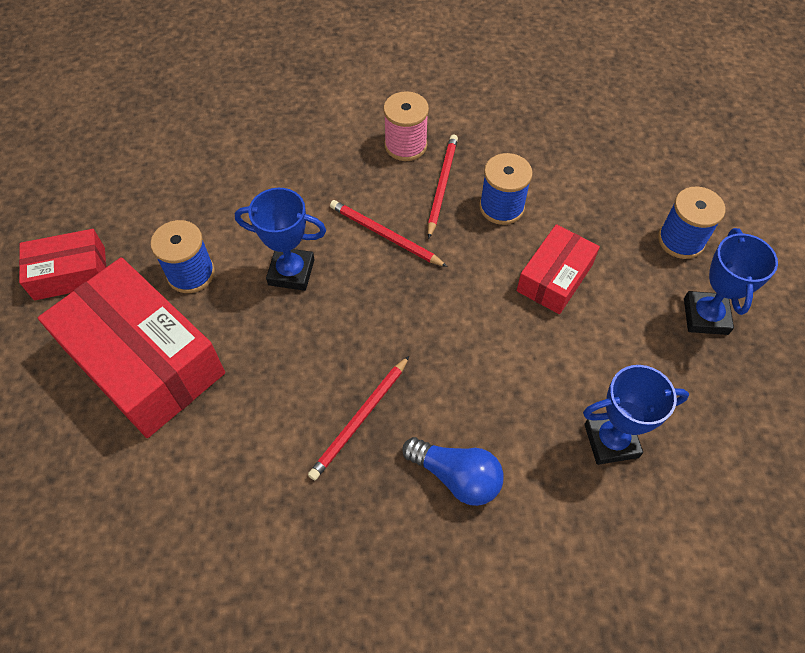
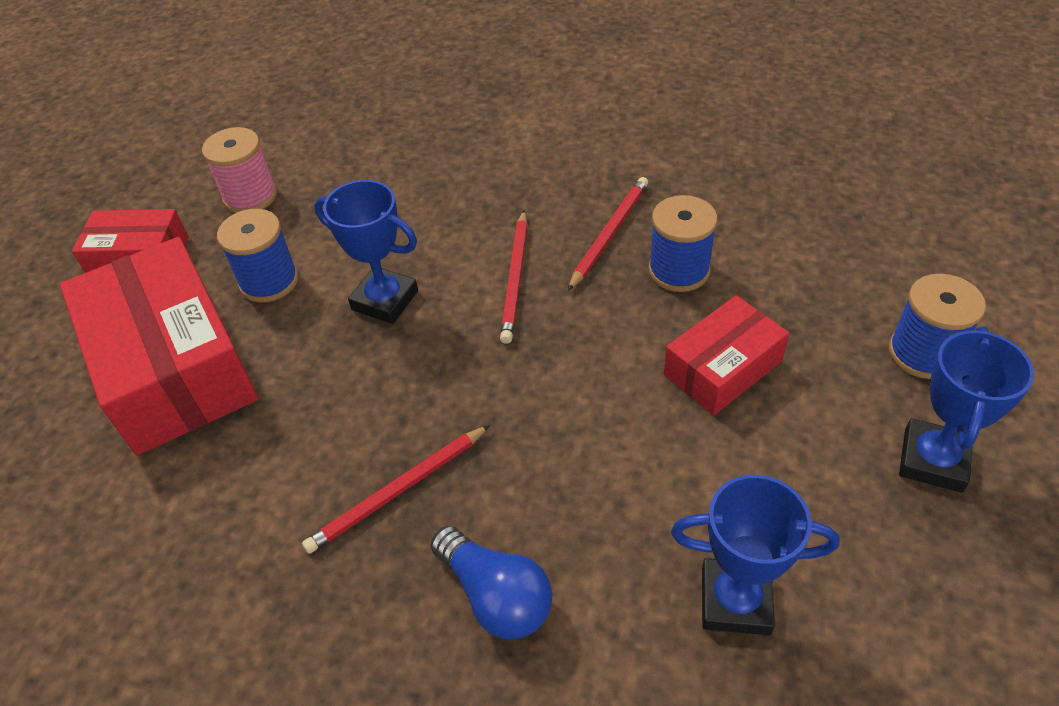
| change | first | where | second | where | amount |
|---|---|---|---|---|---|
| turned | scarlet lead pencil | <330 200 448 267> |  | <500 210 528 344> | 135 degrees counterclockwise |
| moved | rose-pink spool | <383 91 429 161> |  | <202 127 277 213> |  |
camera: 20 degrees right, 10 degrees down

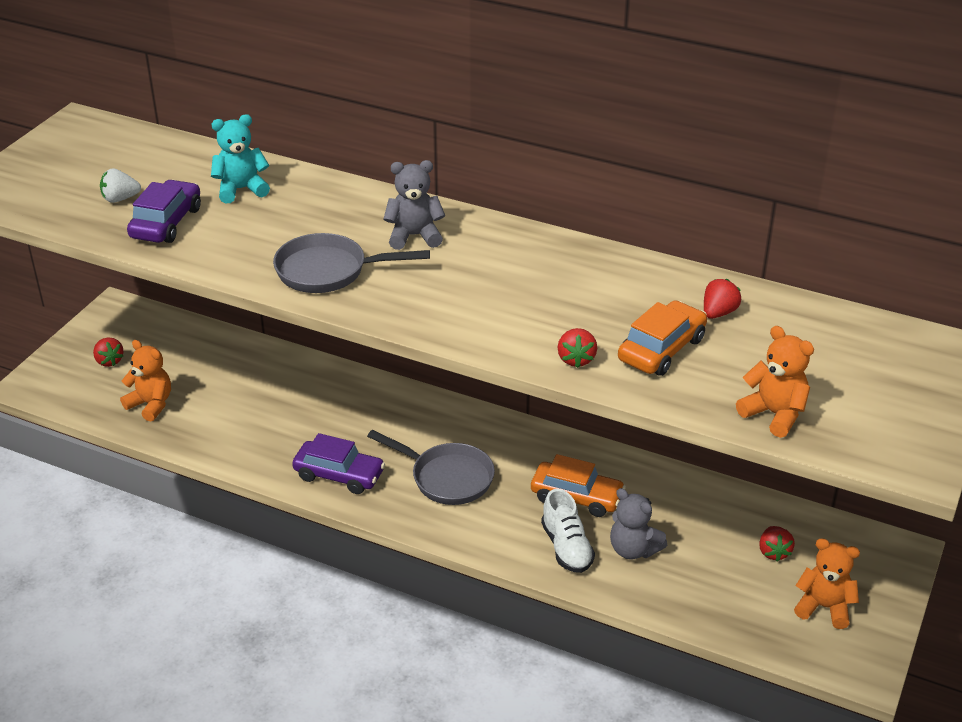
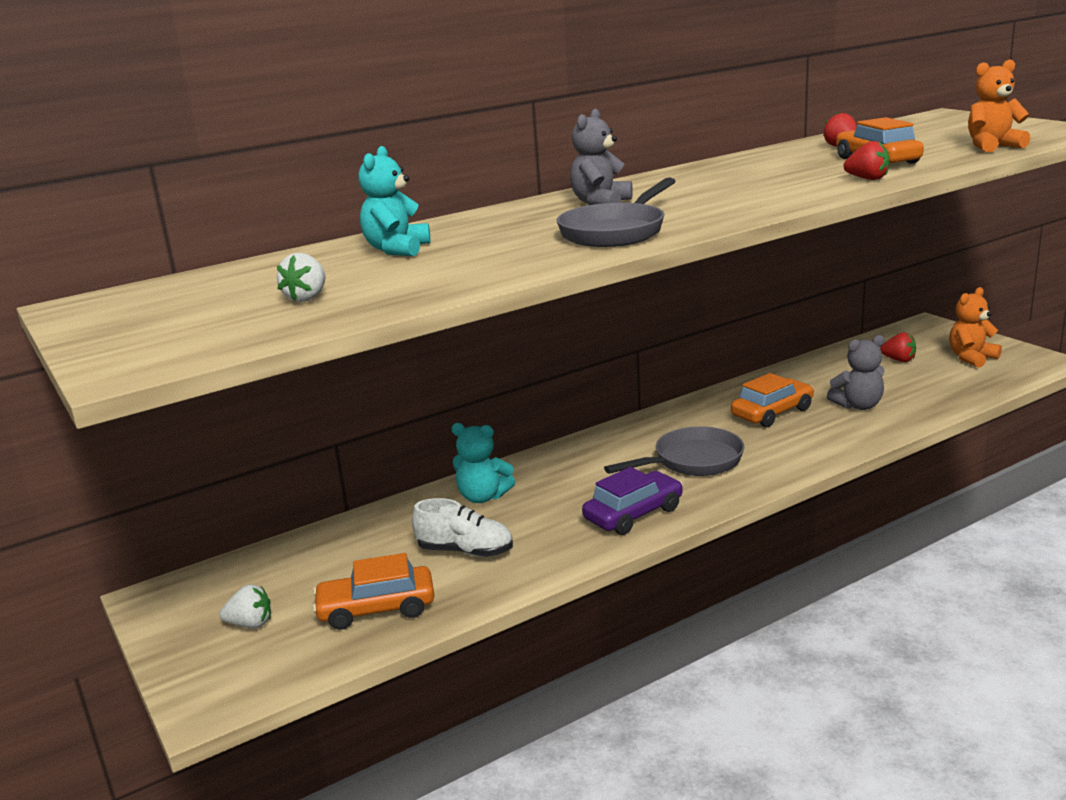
| change | first | where | second | where | amount |
|---|---|---|---|---|---|
| recoloured | scarlet toy strawberry | <93 337 123 367> | pure white toy strawberry | <220 584 271 628> |  |
| replaced | orange-coloured teddy bear | <120 340 171 422> | orange-coloured car | <313 553 434 630> |  |
| removed | purple car | <127 180 201 243> |  |  |  |
| moved | pure white lace-up shoe | <541 489 595 573> |  | <412 498 513 557> |  |
| added |  |  | aqua teddy bear | <452 423 515 503> |  |
camera: 55 degrees left, 15 degrees down

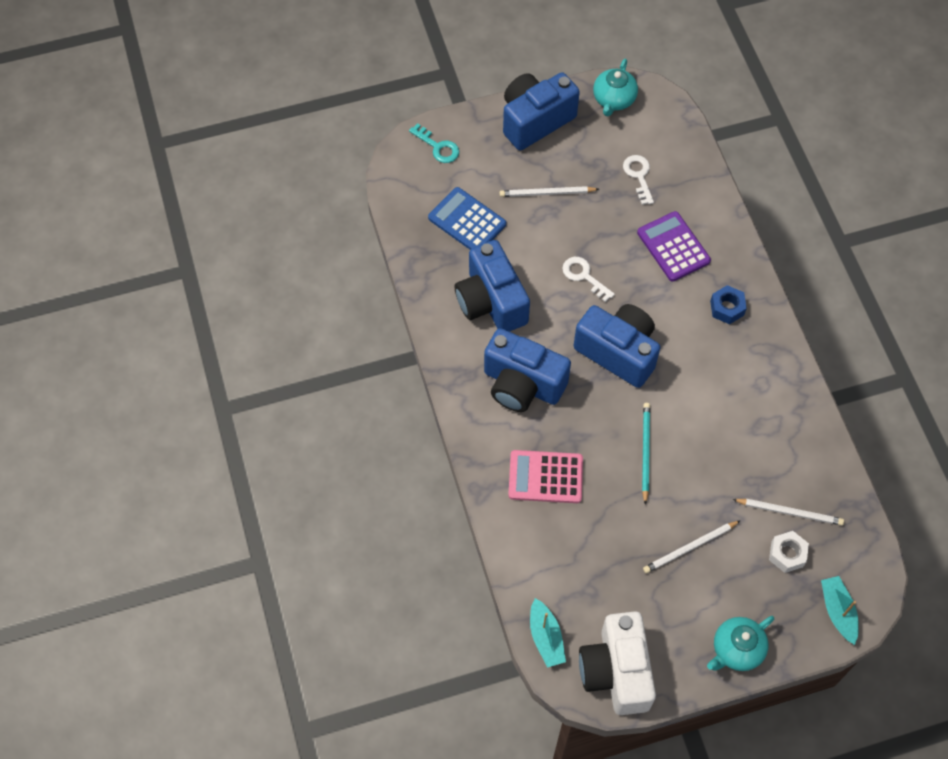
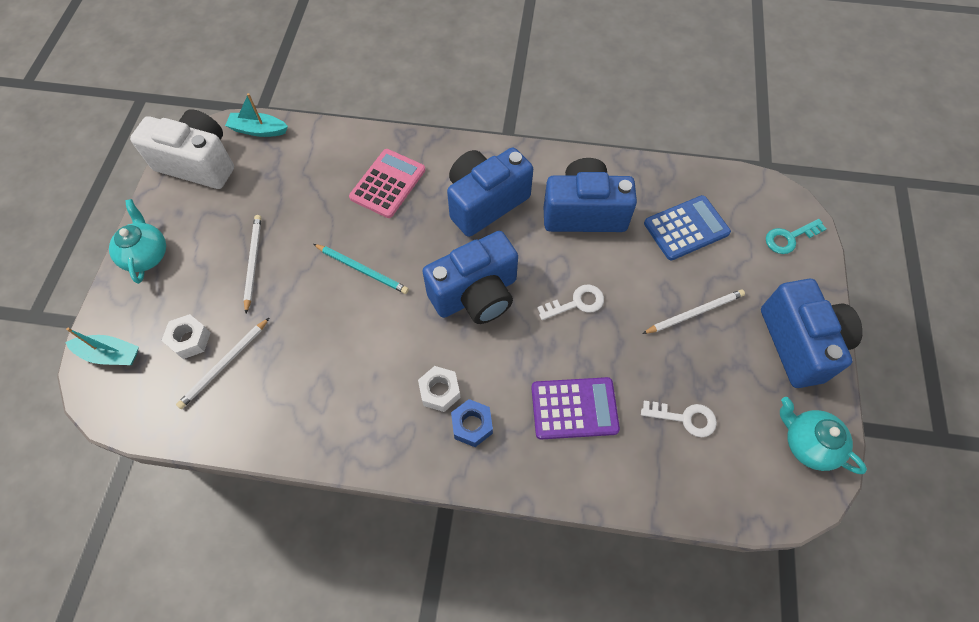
| change | first | where | second | where | amount |
|---|---|---|---|---|---|
| turned | pure white lead pencil | <500 186 599 197> |  | <642 289 745 334> | 45 degrees clockwise |
| added |  |  | pure white hexagon nut | <418 366 460 412> |  |
camera: 115 degrees right, 0 degrees up

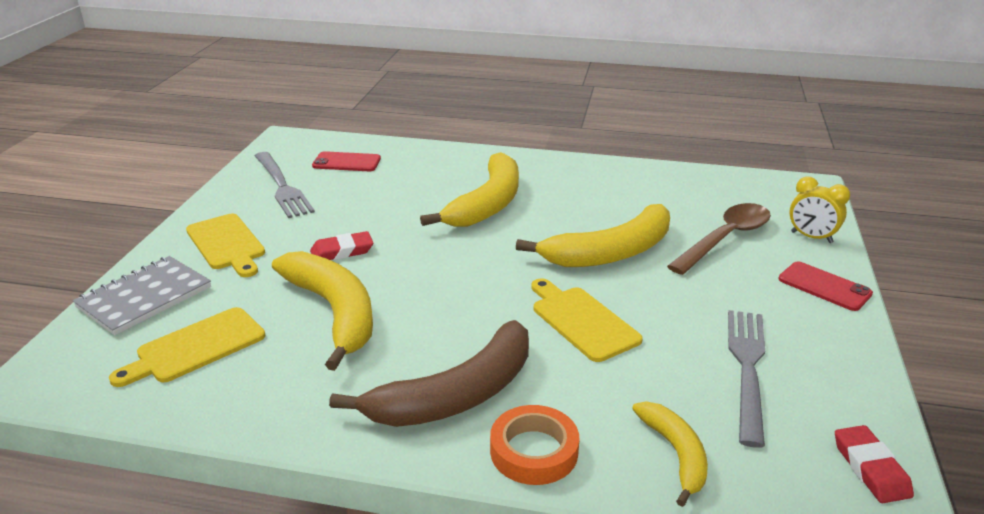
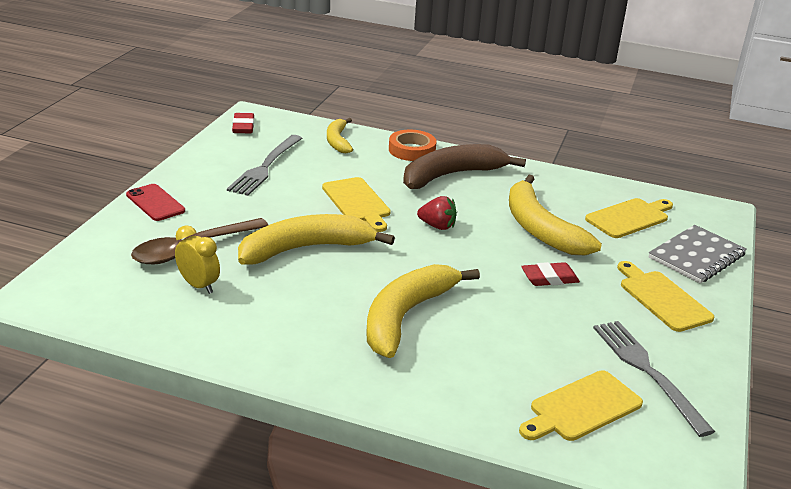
| change | first | where | second | where | amount |
|---|---|---|---|---|---|
| replaced | scarlet phone | <312 151 381 171> | golden chopping board | <519 370 643 441> |  |
| moved | golden alarm clock | <789 176 850 243> |  | <175 225 220 294> |  |
| added |  |  | scarlet toy strawberry | <417 196 457 230> |  |
camera: 175 degrees left, 0 degrees up

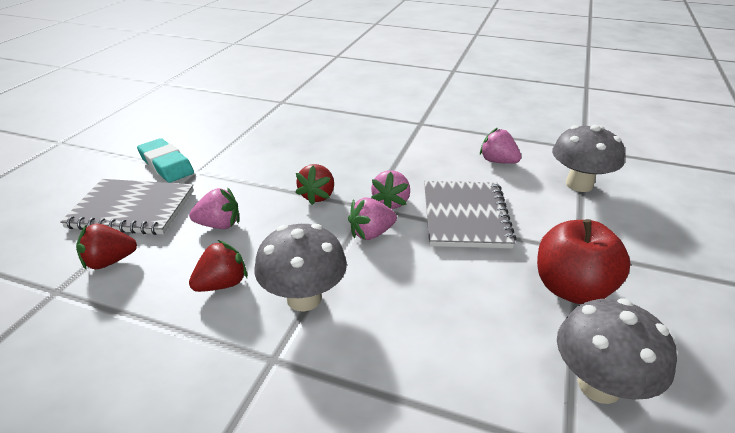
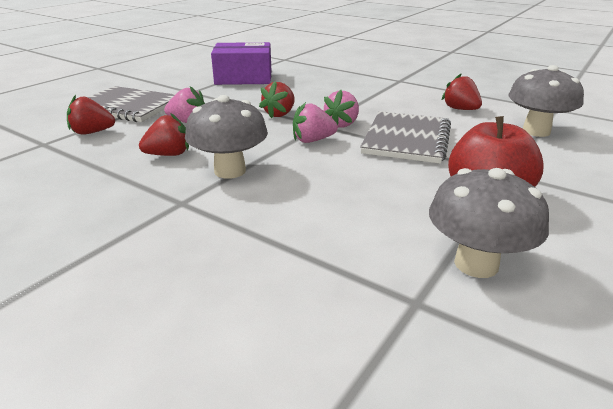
| change | first | where | second | where | amount |
|---|---|---|---|---|---|
| removed | aqua eraser | <137 138 194 182> |  |  |  |
| recoloured | rose-pink toy strawberry | <480 127 521 164> | scarlet toy strawberry | <442 73 482 110> |  |
| added |  |  | purple box | <211 42 271 85> |  |
camera: 15 degrees right, 5 degrees down

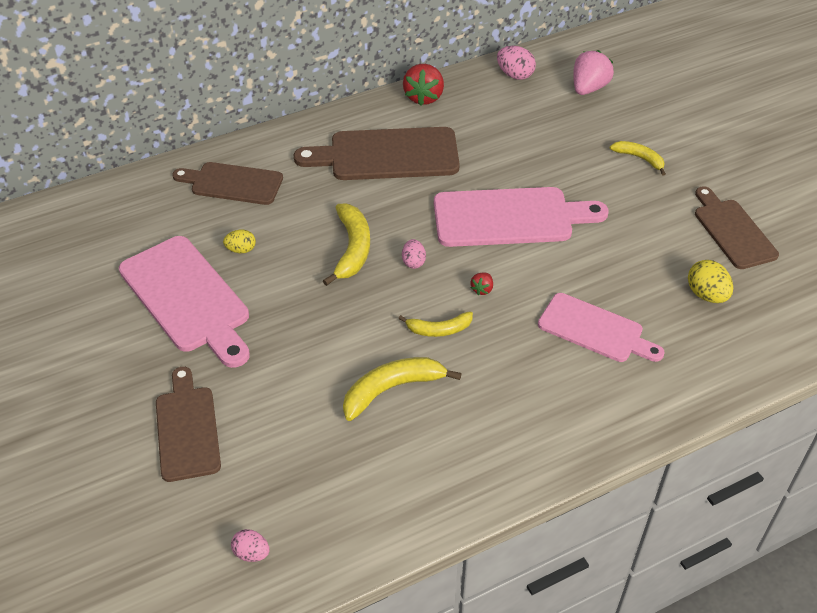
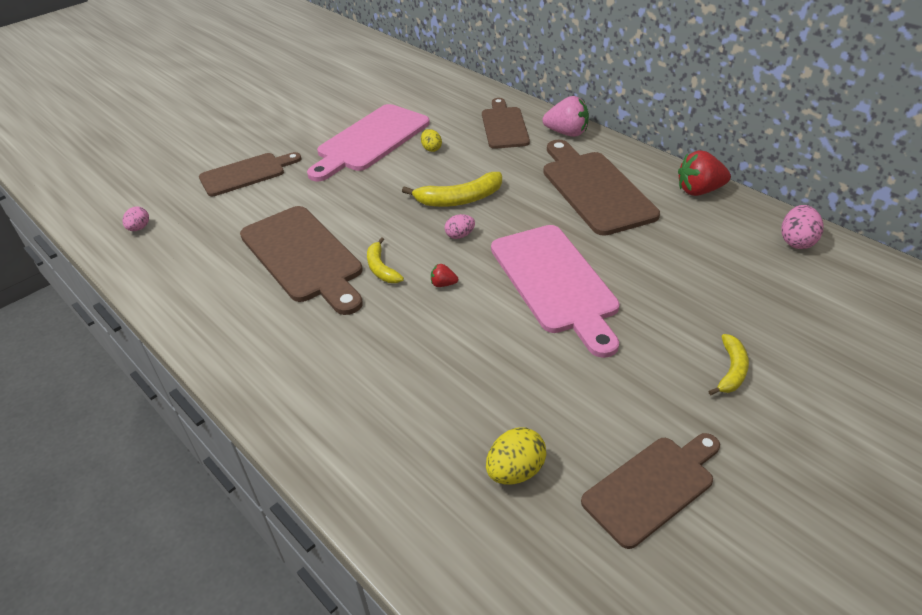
| change | first | where | second | where | amount |
|---|---|---|---|---|---|
| replaced | golden banana fruit | <343 357 462 421> | brown chopping board | <240 206 363 315> |  |
| removed | rose-pink chopping board | <538 293 665 362> |  |  |  |
| moved | rose-pink toy strawberry | <573 50 614 95> |  | <543 96 589 137> |  |
camera: 75 degrees right, 5 degrees down

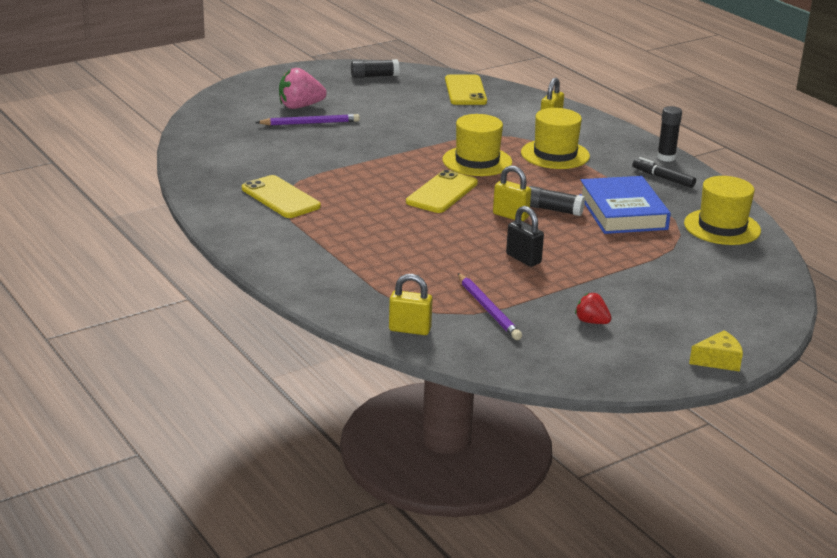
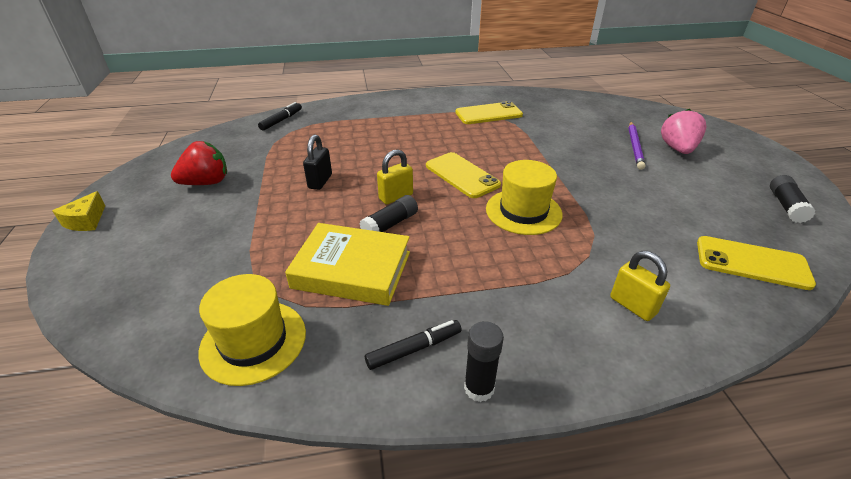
| change | first | where | second | where | amount |
|---|---|---|---|---|---|
| replaced | golden lock | <389 274 433 335> | jet-black marker pen | <258 102 302 131> |  |
| removed | purple lead pencil | <458 273 522 340> |  |  |  |
| turned | jet-black lock | <506 206 544 267> |  | <303 135 332 190> | 60 degrees counterclockwise |
| removed | golden hat | <521 108 590 169> |  |  |  |
| resized | scarlet toy strawberry | <575 293 612 324> |  | <171 141 227 185> | x1.72 |
| recoloured | royal blue book | <579 176 671 234> | golden book | <285 223 410 306> |  |
camera: 115 degrees right, 10 degrees up

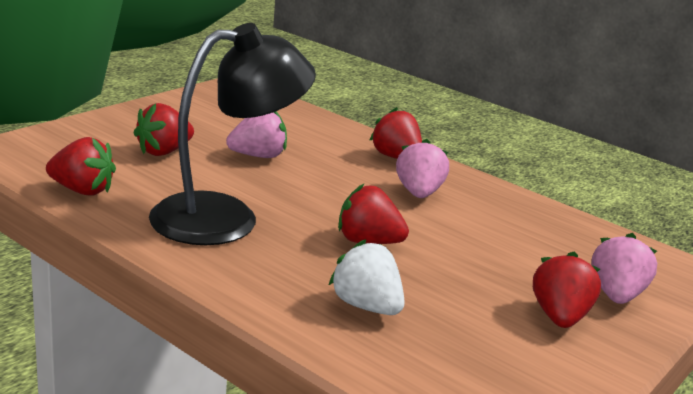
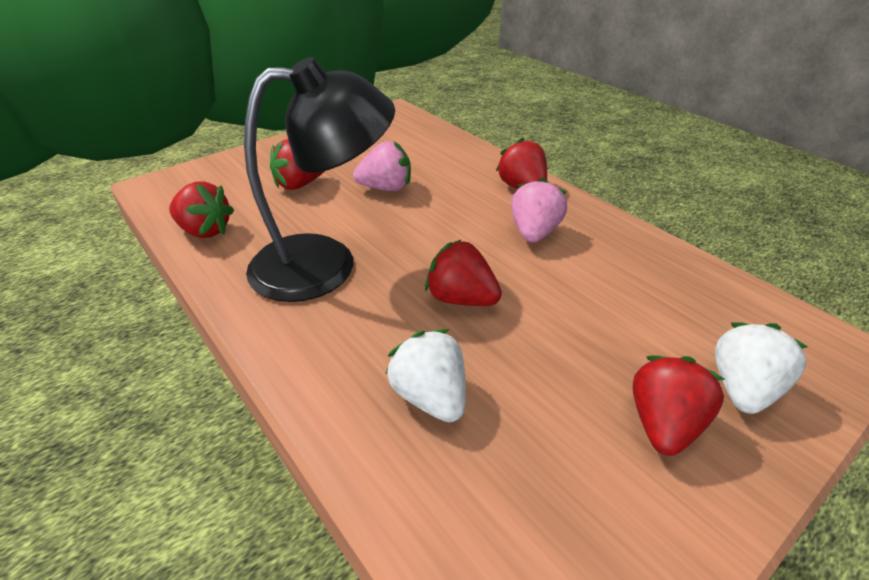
| change | first | where | second | where | amount |
|---|---|---|---|---|---|
| recoloured | rose-pink toy strawberry | <591 233 657 304> | pure white toy strawberry | <715 322 808 414> |  |
camera: 15 degrees right, 15 degrees up

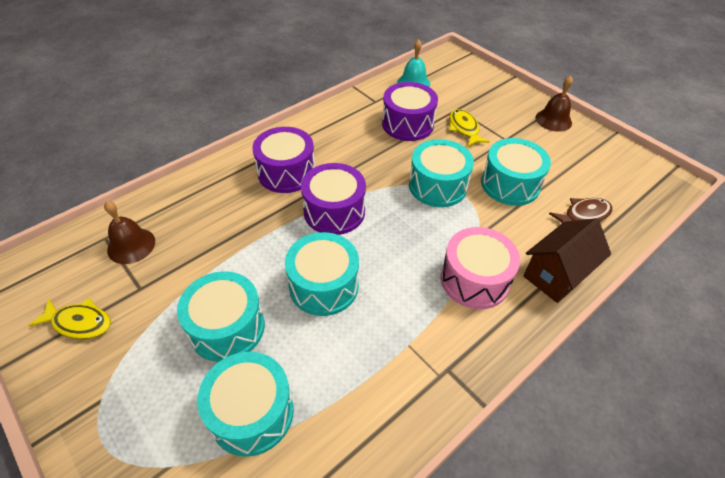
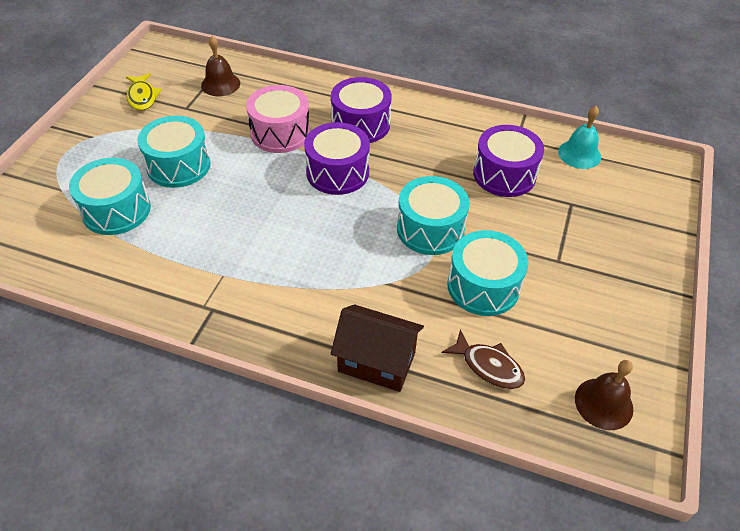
| change | first | where | second | where | amount |
|---|---|---|---|---|---|
| removed | aqua drum | <285 232 359 316> |  |  |  |
| moved | rose-pink drum | <441 227 520 309> |  | <246 85 310 153> |  |
| removed | golden toy fish | <449 109 490 147> |  |  |  |
| moved | brown hand bell | <536 76 573 132> |  | <575 360 633 430> |  |
camera: 60 degrees right, 0 degrees up

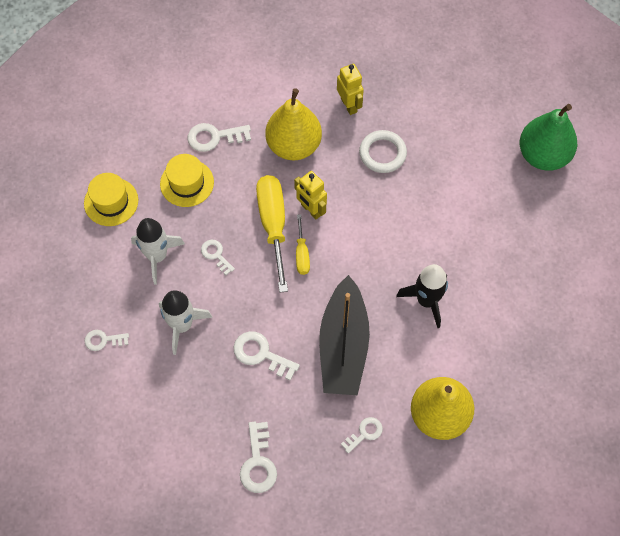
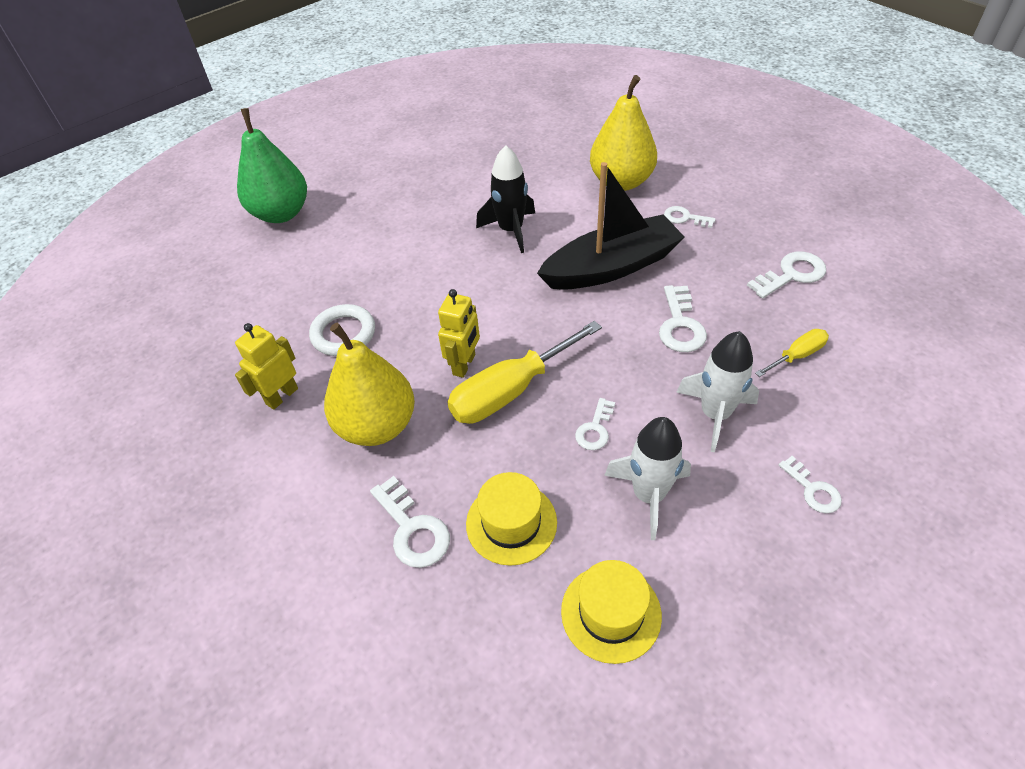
| change | first | where | second | where | amount |
|---|---|---|---|---|---|
| moved | golden screwdriver | <296 214 310 275> |  | <755 329 829 377> |  |
camera: 115 degrees left, 15 degrees down

